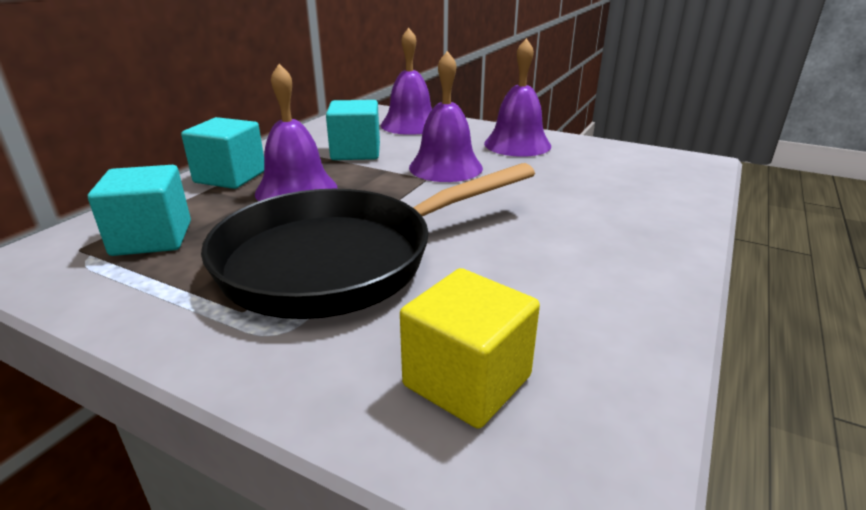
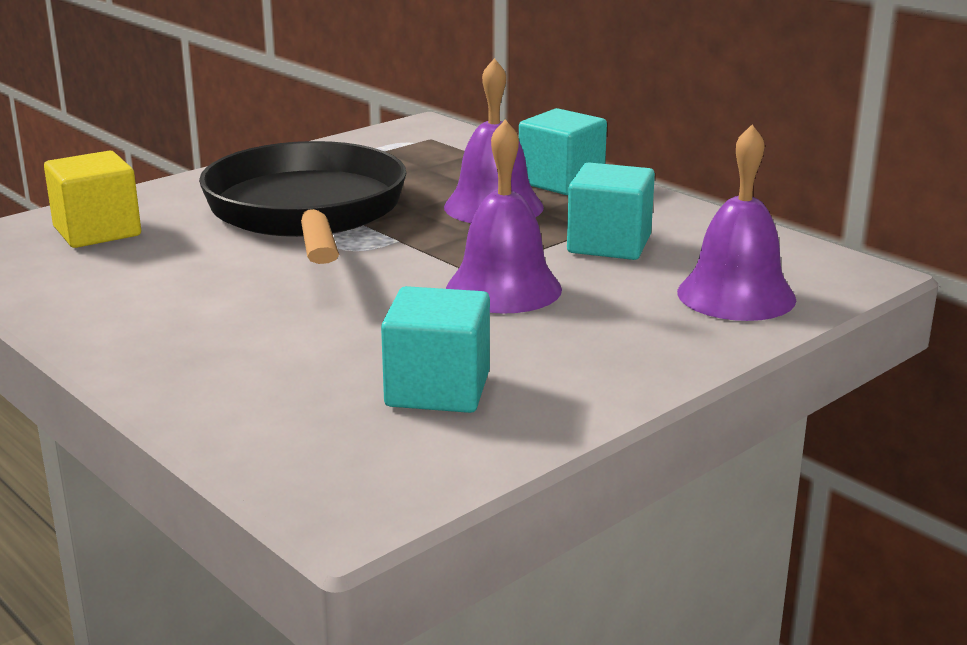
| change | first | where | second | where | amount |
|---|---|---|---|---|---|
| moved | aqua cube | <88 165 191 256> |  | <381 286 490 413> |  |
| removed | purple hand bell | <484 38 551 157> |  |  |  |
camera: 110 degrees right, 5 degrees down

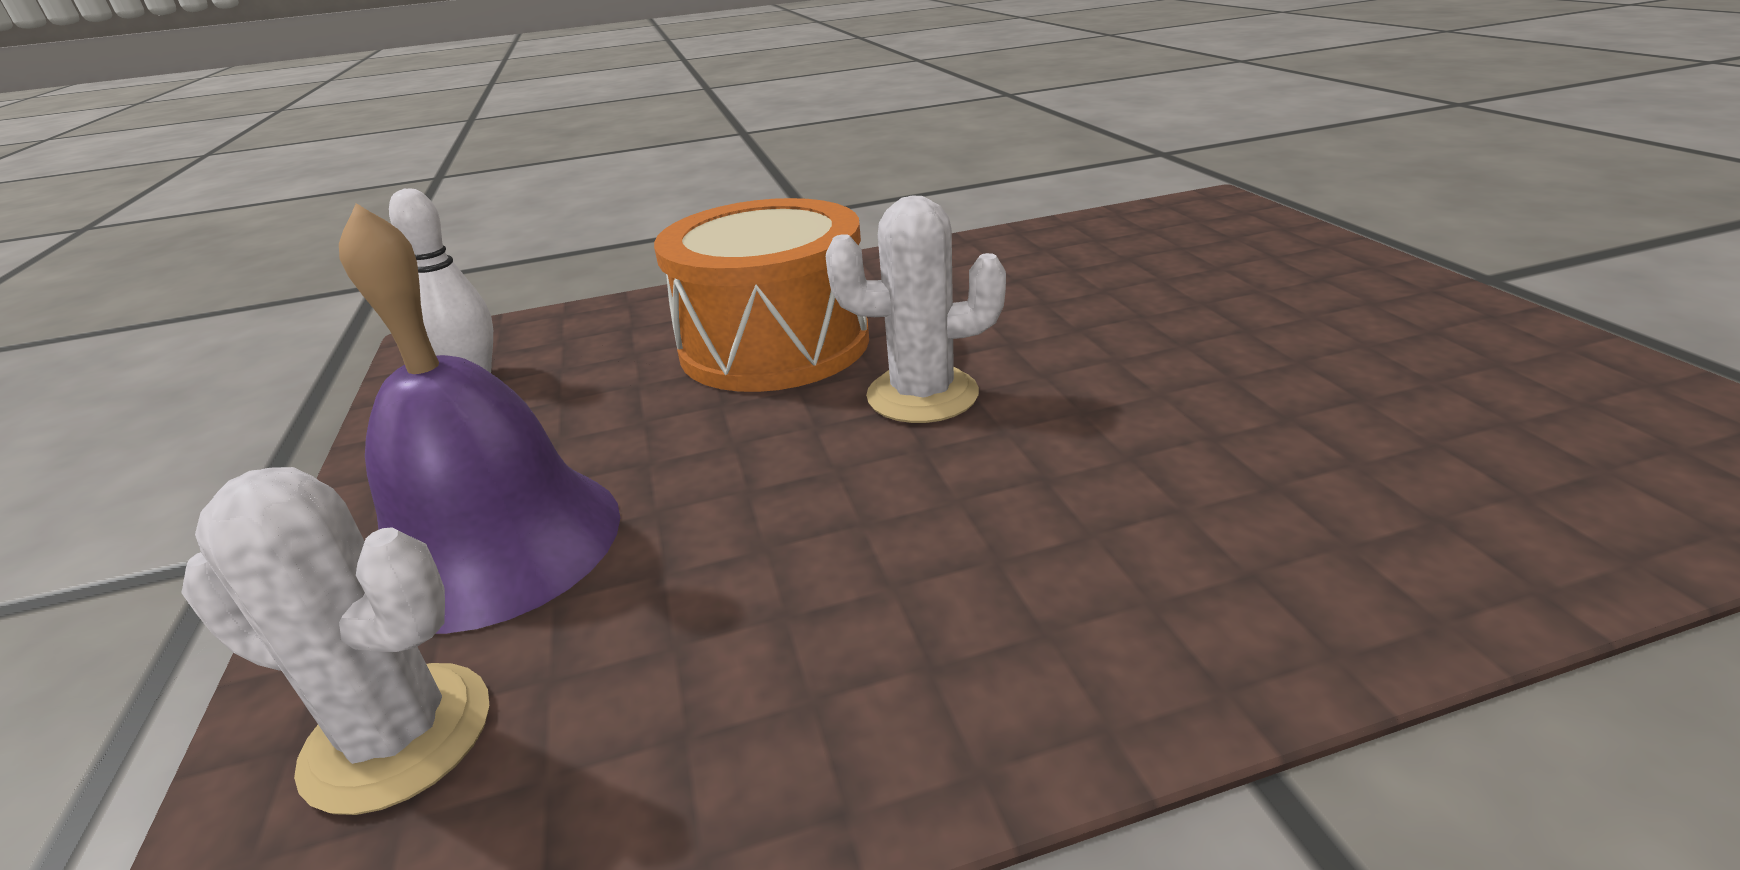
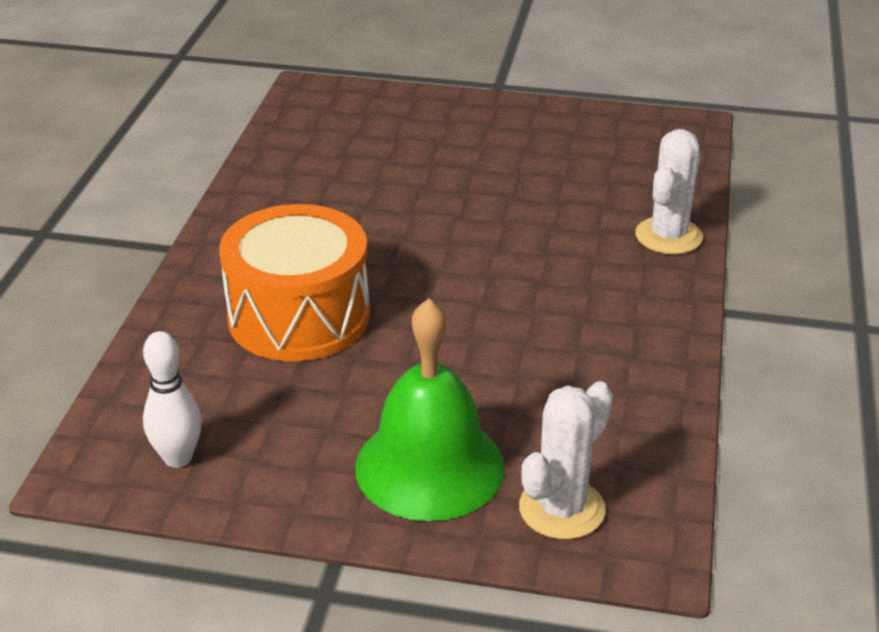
| change | first | where | second | where | amount |
|---|---|---|---|---|---|
| recoloured | purple hand bell | <339 203 620 634> | leaf-green hand bell | <355 299 505 521> |  |
| moved | pure white cactus | <826 195 1006 423> |  | <635 129 703 255> |  |
camera: 65 degrees left, 5 degrees up

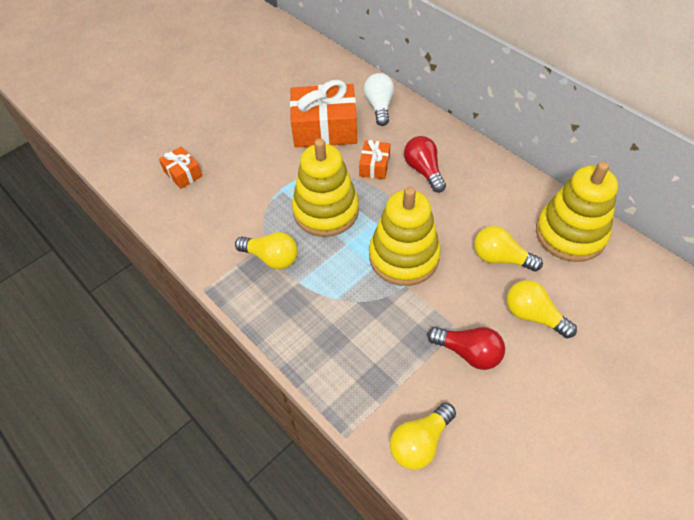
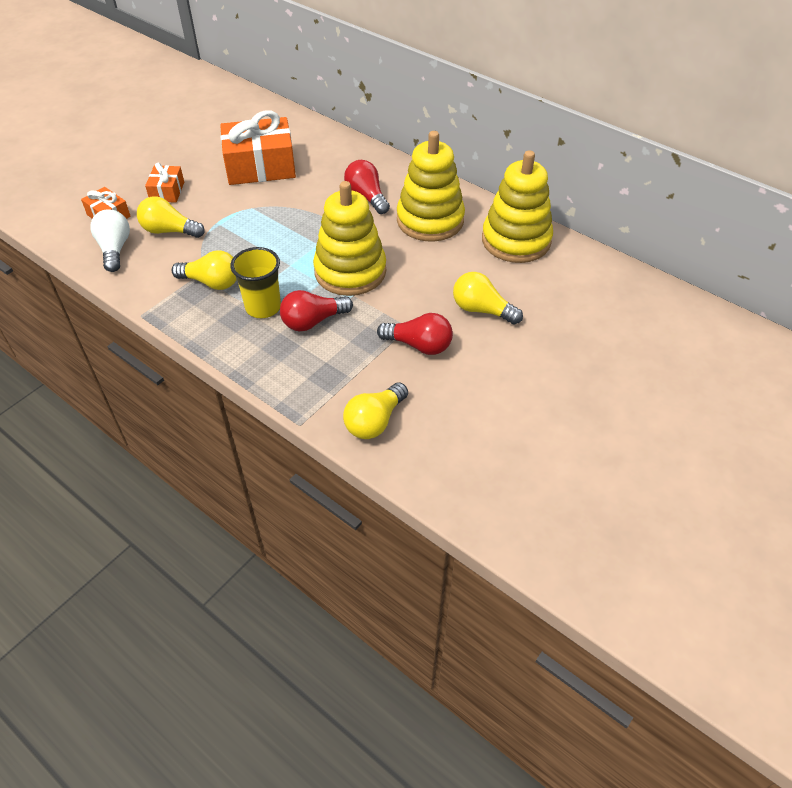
| change | first | where | second | where | amount |
|---|---|---|---|---|---|
| moved | golden stacking toy | <292 138 359 237> |  | <397 131 465 242> |  |
| moved | orange-coloured present | <359 140 390 179> |  | <145 163 184 203> |  |
| moved | pure white lightbulb | <364 73 394 126> |  | <90 209 130 272> |  |
| moved | golden lightbulb | <474 226 543 271> |  | <137 196 205 238> |  |
| added |  |  | golden tumbler | <230 247 281 318> |  |
| added |  |  | scarlet lightbulb | <280 290 353 331> |  |
camera: 10 degrees left, 5 degrees down

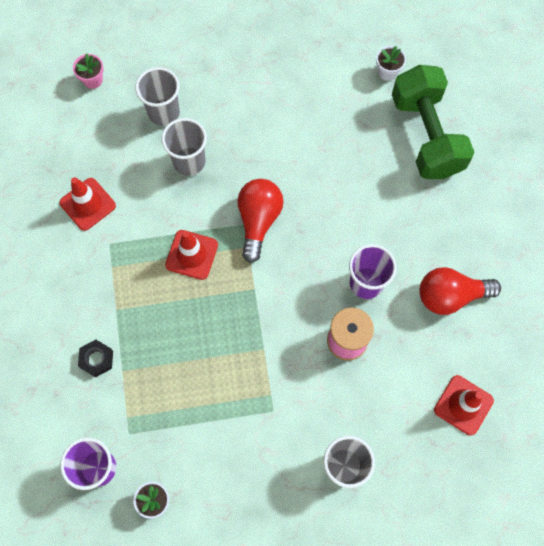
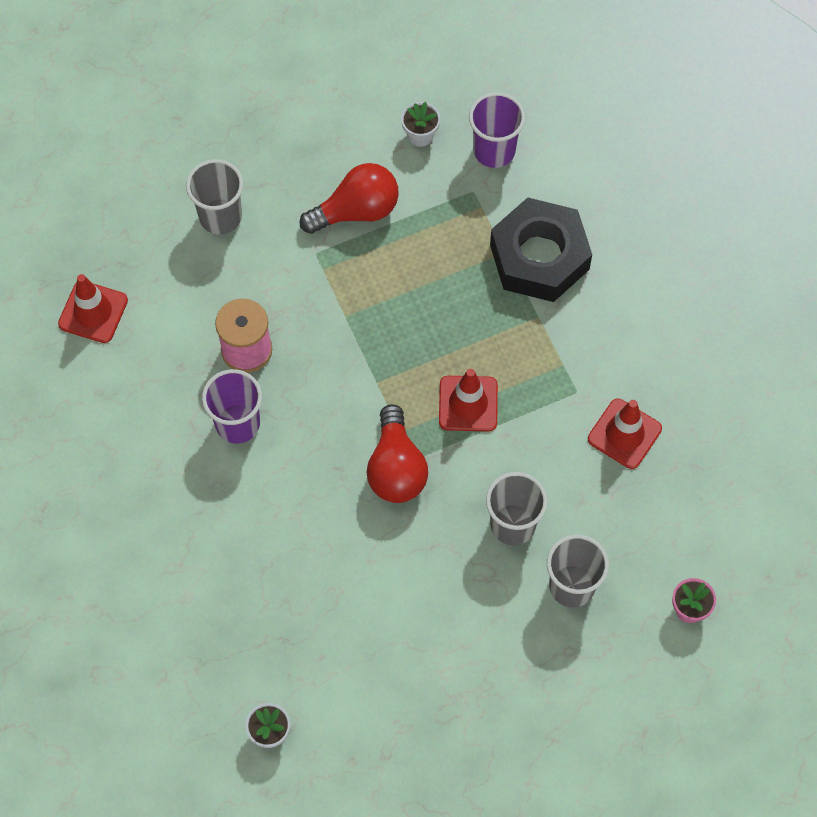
| change | first | where | second | where | amount |
|---|---|---|---|---|---|
| resized | jet-black hexagon nut | <78 340 113 377> |  | <490 198 592 302> | x2.33 |
| removed | leaf-green dumbbell | <392 65 474 179> |  |  |  |
| moved | scarlet lightbulb | <419 267 501 315> |  | <300 163 399 234> |  |
camera: 165 degrees right, 5 degrees down

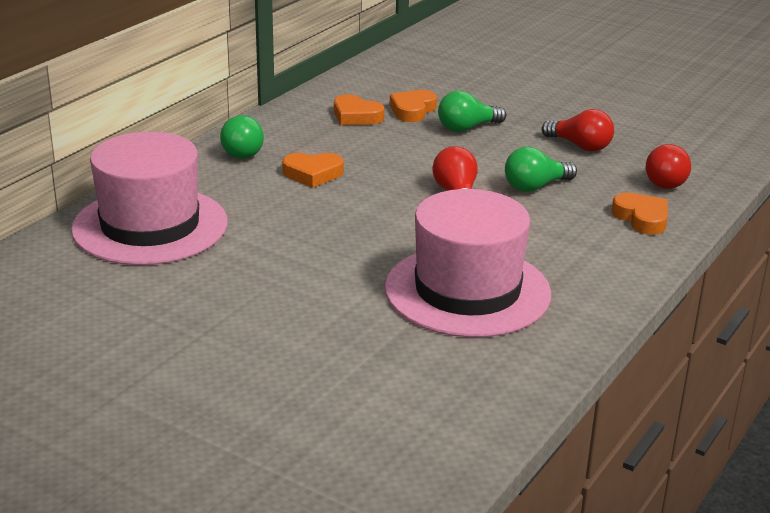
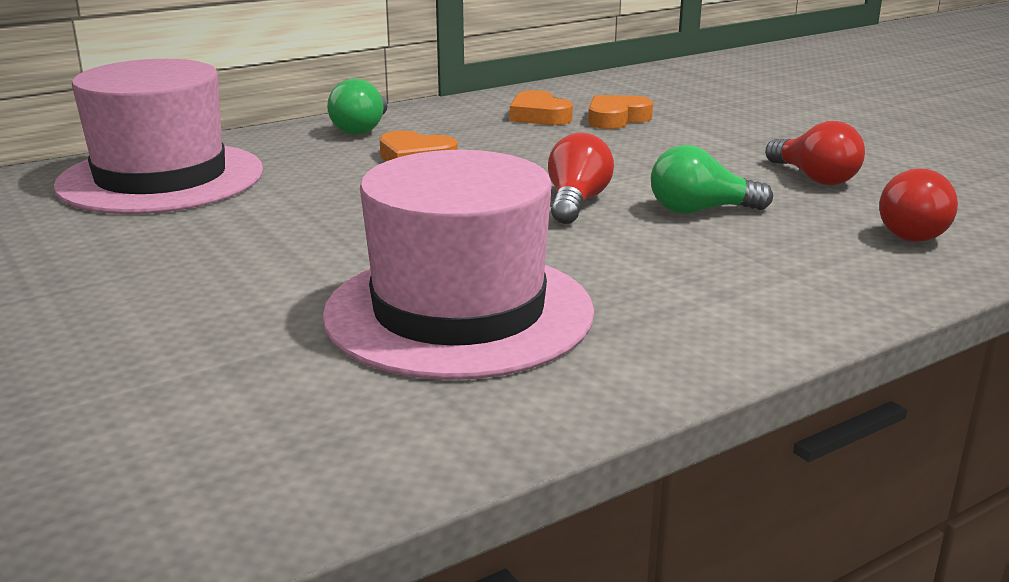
| change | first | where | second | where | amount |
|---|---|---|---|---|---|
| removed | leaf-green lightbulb | <438 91 506 132> |  |  |  |
| removed | orange-coloured heart shape | <612 193 668 235> |  |  |  |
camera: 25 degrees right, 5 degrees down

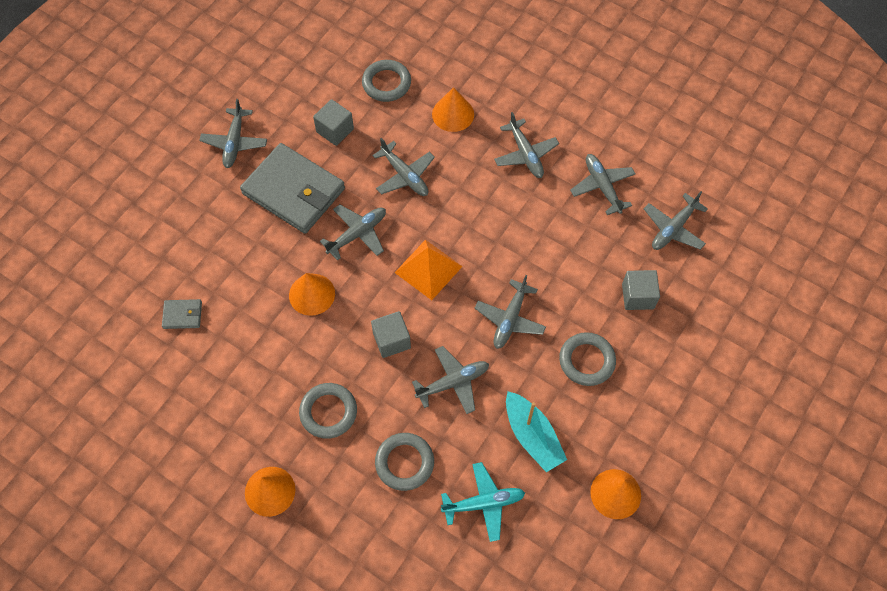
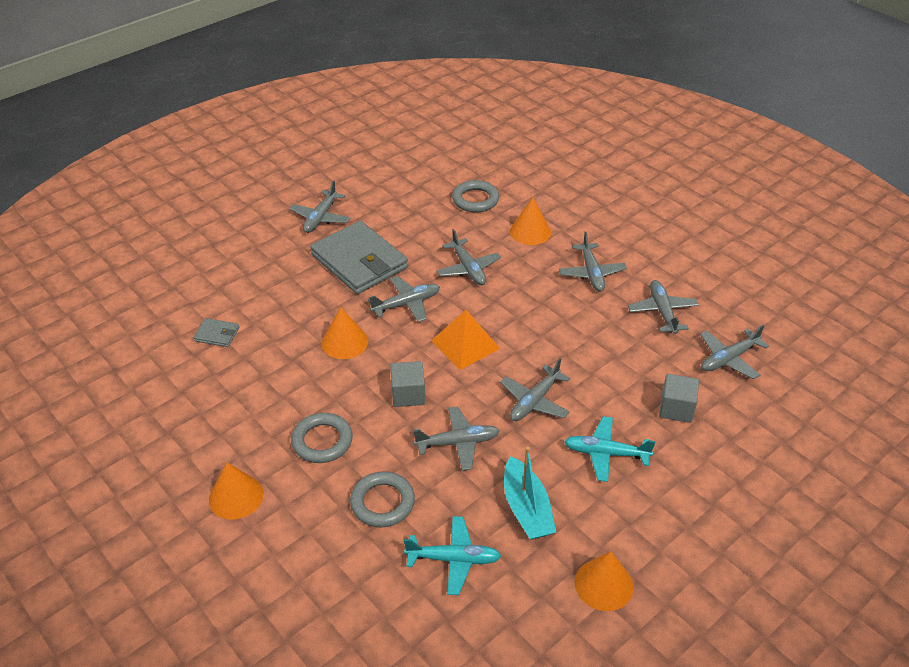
| change | first | where | second | where | amount |
|---|---|---|---|---|---|
| removed | ash-grey cube | <313 99 354 146> |  |  |  |
| replaced | ash-grey hoop | <559 332 616 386> | aqua toy plane | <564 416 655 482> |  |
camera: 15 degrees right, 20 degrees down

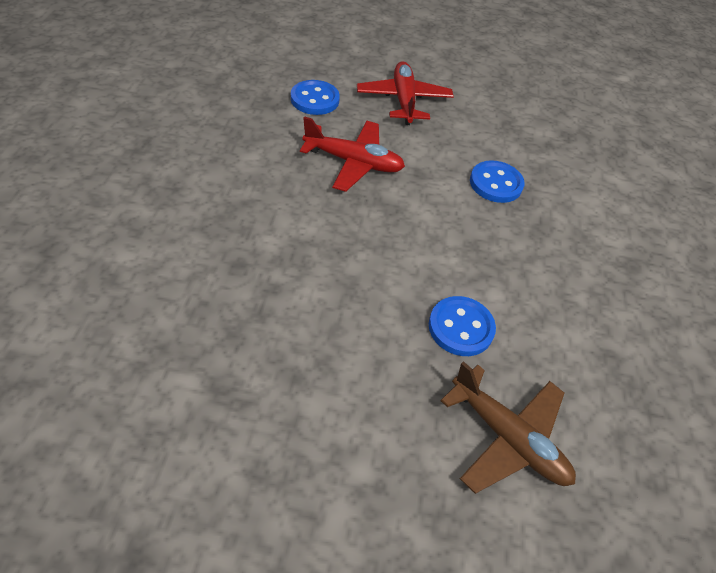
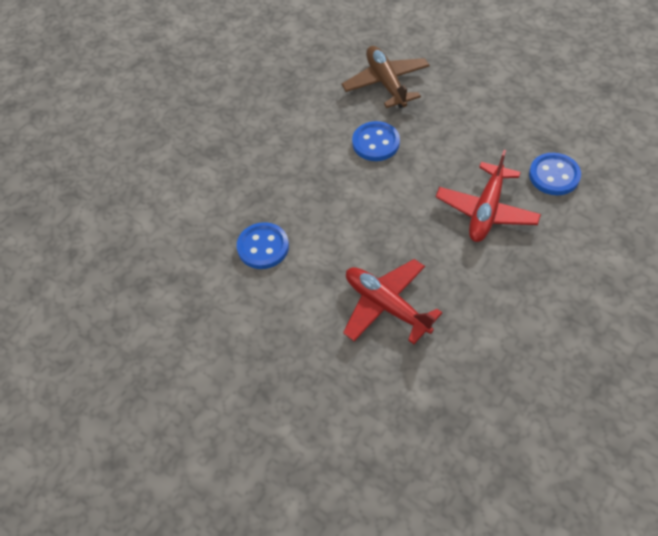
| change | first | where | second | where | amount |
|---|---|---|---|---|---|
| moved | royal blue sewing button | <291 80 340 115> |  | <529 153 581 195> |  |
| moved | scarlet toy plane | <357 61 454 125> |  | <436 150 541 242> |  |
camera: 145 degrees left, 5 degrees up

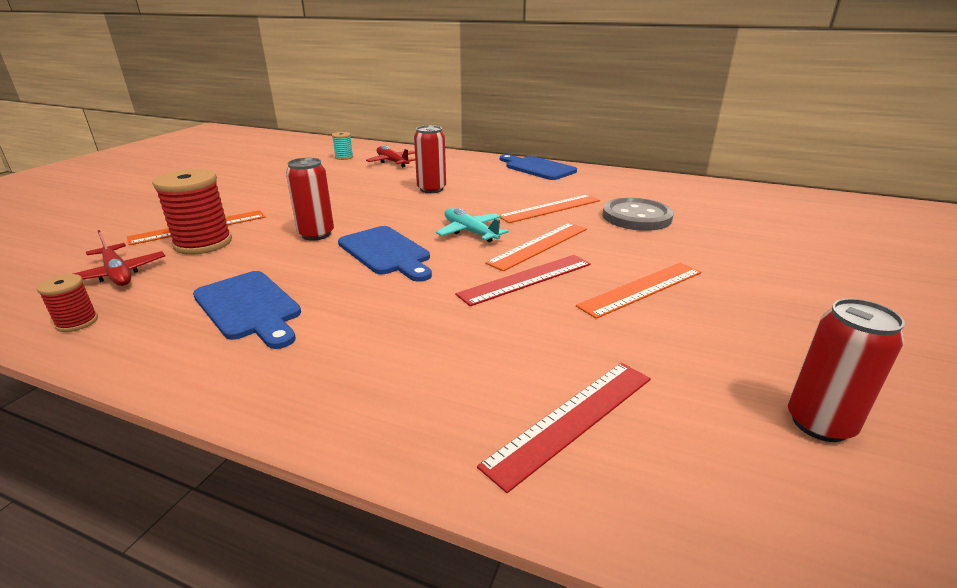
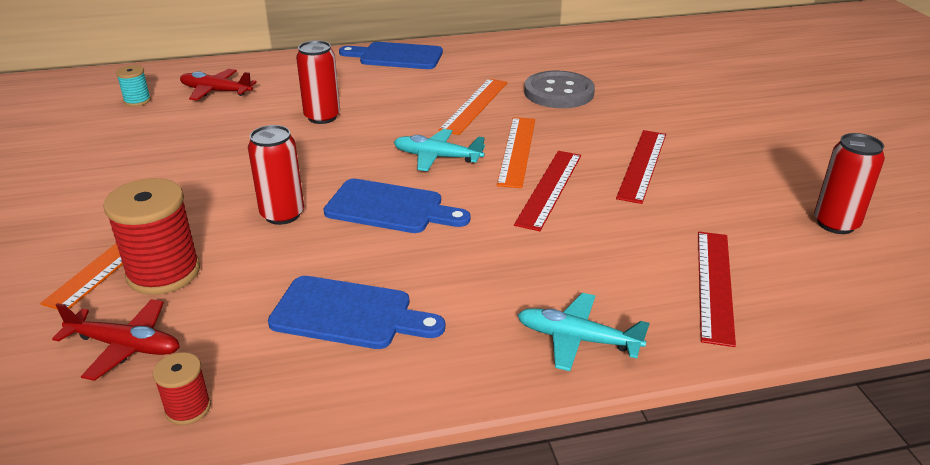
| change | first | where | second | where | amount |
|---|---|---|---|---|---|
| recoloured | orange-coloured straightedge | <576 263 701 319> | scarlet straightedge | <616 130 666 204> |  |
| added |  |  | aqua toy plane | <518 293 650 371> |  |
camera: 35 degrees left, 5 degrees up

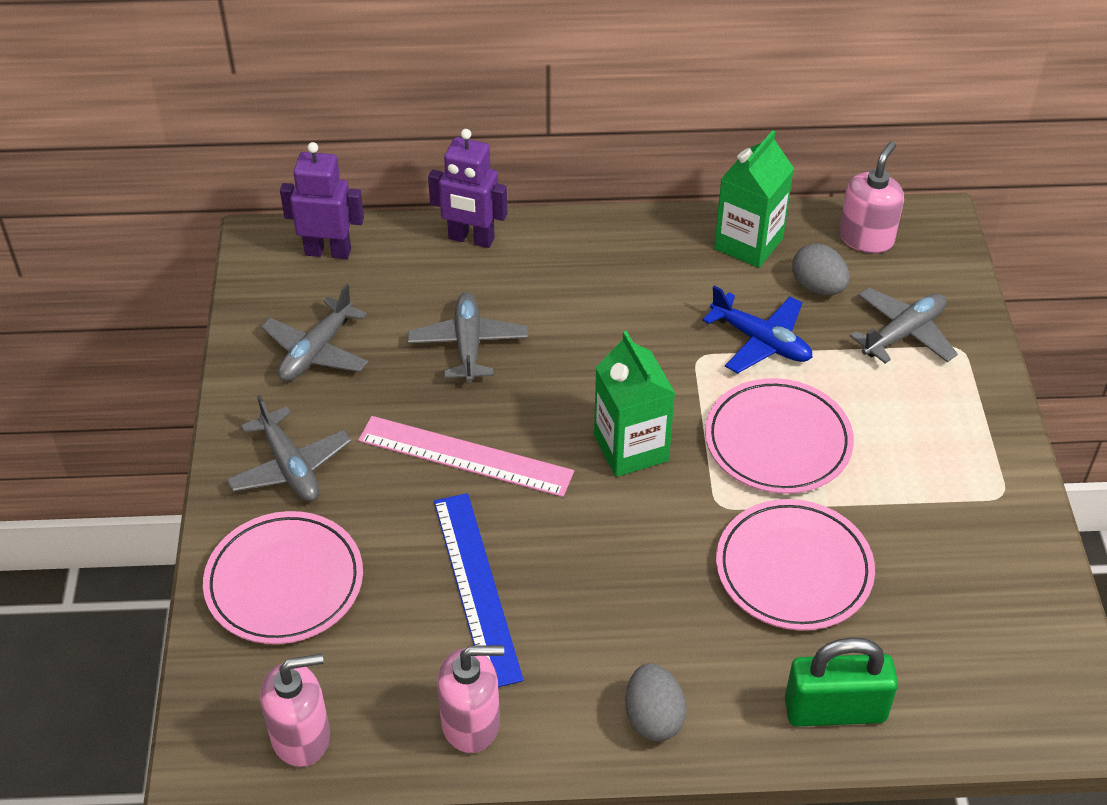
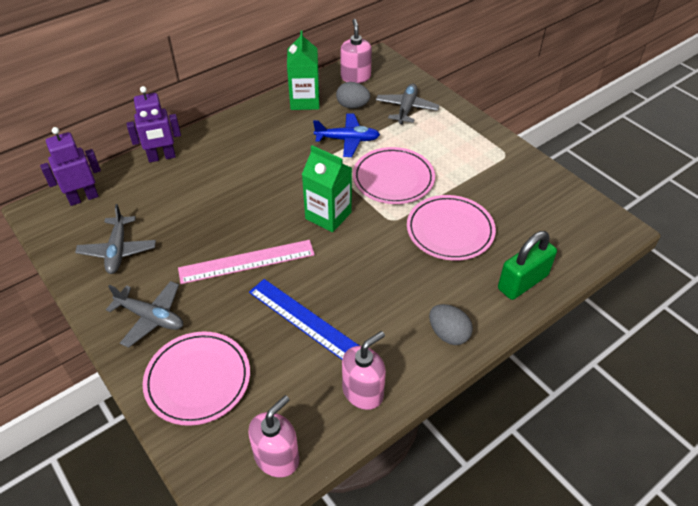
| change | first | where | second | where | amount |
|---|---|---|---|---|---|
| removed | ash-grey toy plane | <408 292 528 383> |  |  |  |
camera: 35 degrees left, 0 degrees up

